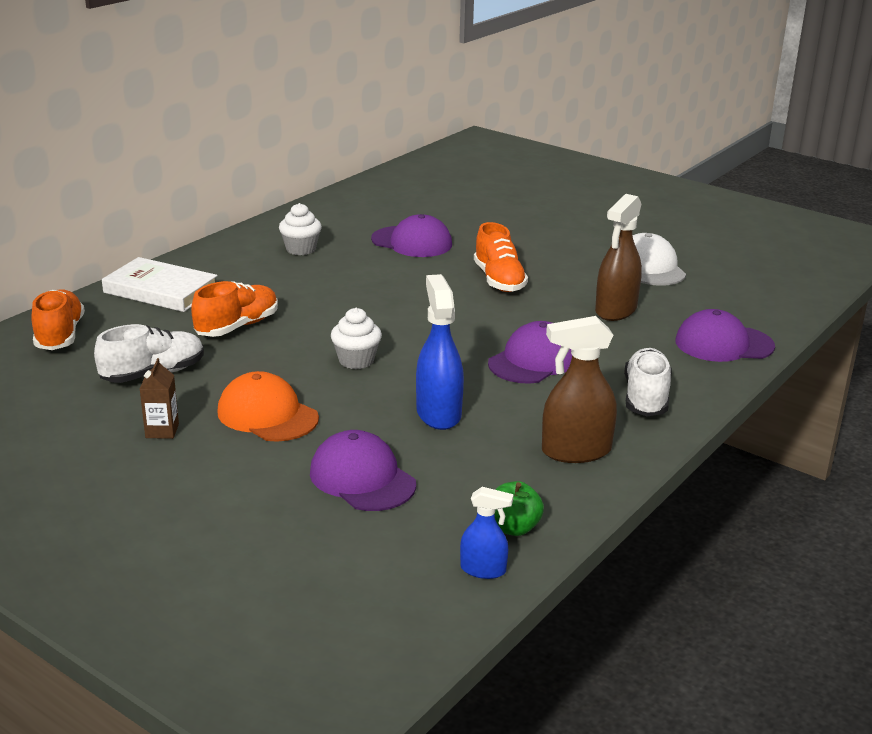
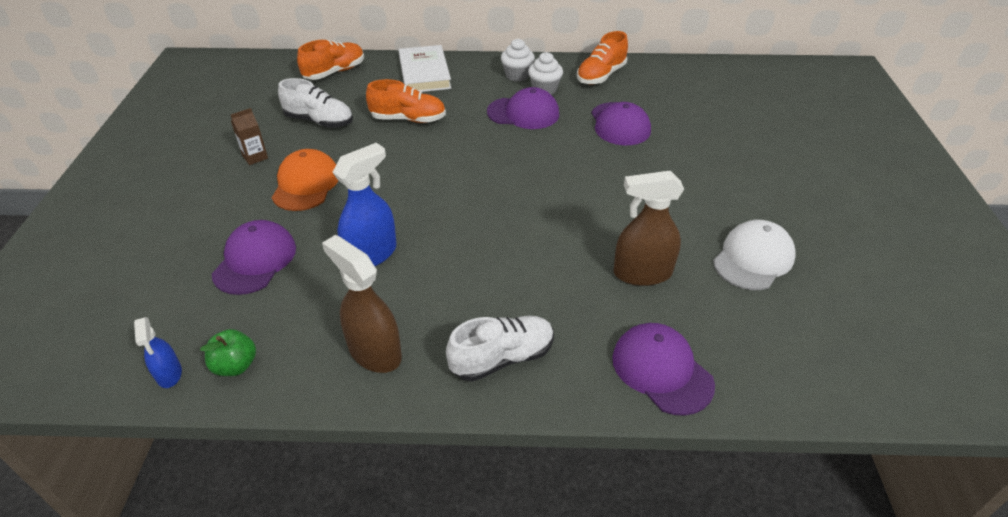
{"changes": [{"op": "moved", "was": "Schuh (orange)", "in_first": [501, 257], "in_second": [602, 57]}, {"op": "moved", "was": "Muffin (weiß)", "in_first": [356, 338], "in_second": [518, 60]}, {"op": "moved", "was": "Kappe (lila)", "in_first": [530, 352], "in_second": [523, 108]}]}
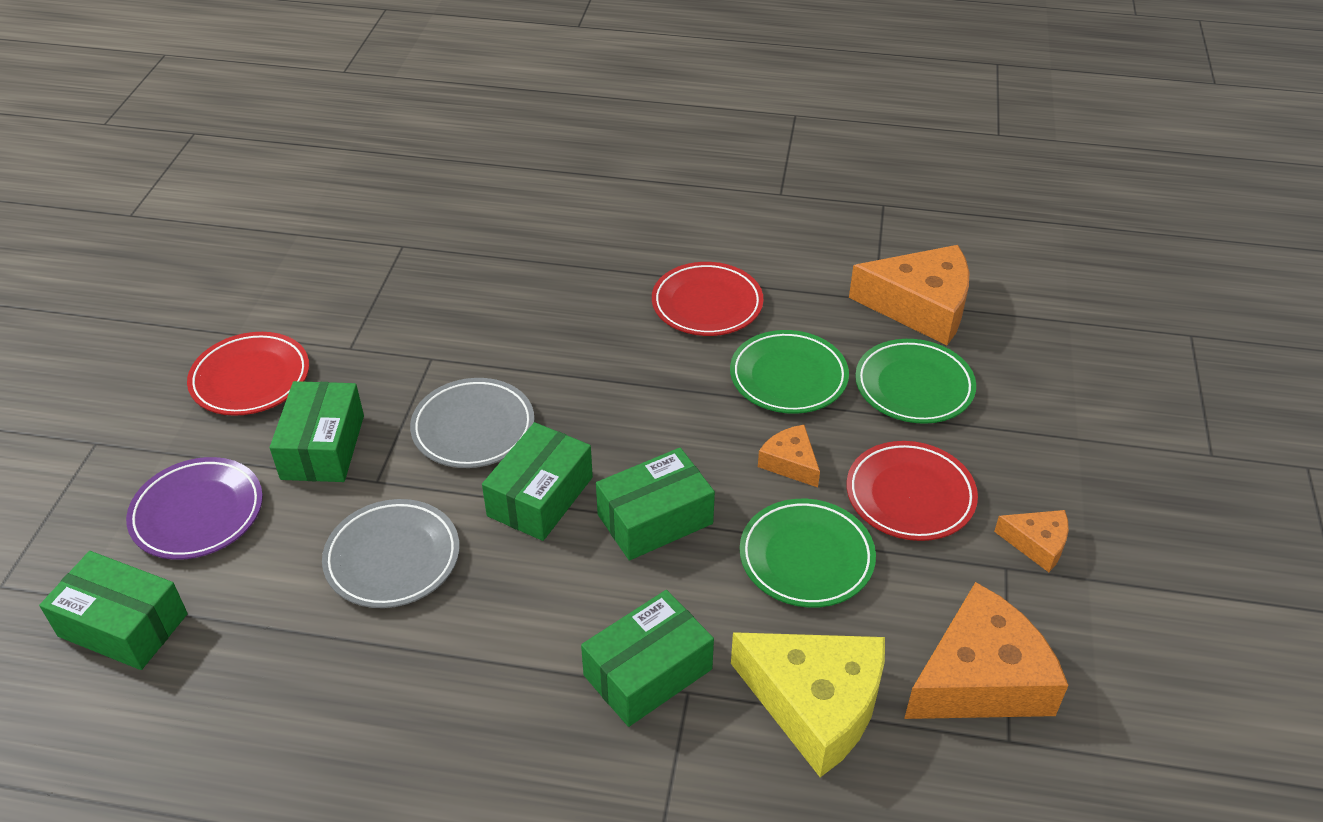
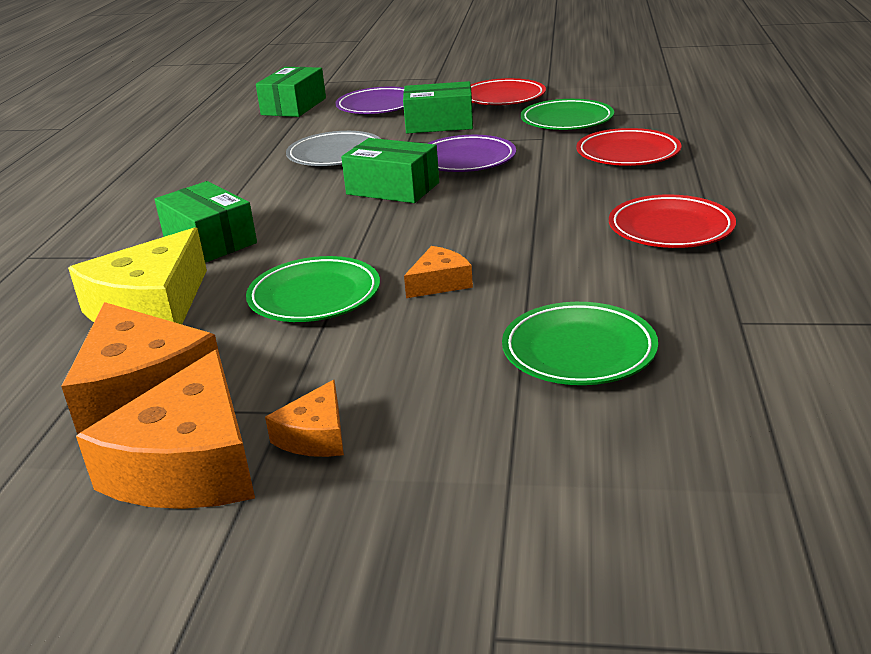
{"changes": [{"op": "moved", "was": "Käse (orange)", "in_first": [909, 295], "in_second": [165, 429]}, {"op": "moved", "was": "Teller (grün)", "in_first": [789, 372], "in_second": [567, 114]}, {"op": "recoloured", "was": "Teller (grau)", "now": "Teller (lila)", "in_first": [472, 423], "in_second": [471, 153]}, {"op": "moved", "was": "Teller (rot)", "in_first": [912, 491], "in_second": [628, 147]}, {"op": "removed", "was": "Schachtel (grün)", "in_first": [655, 504]}]}
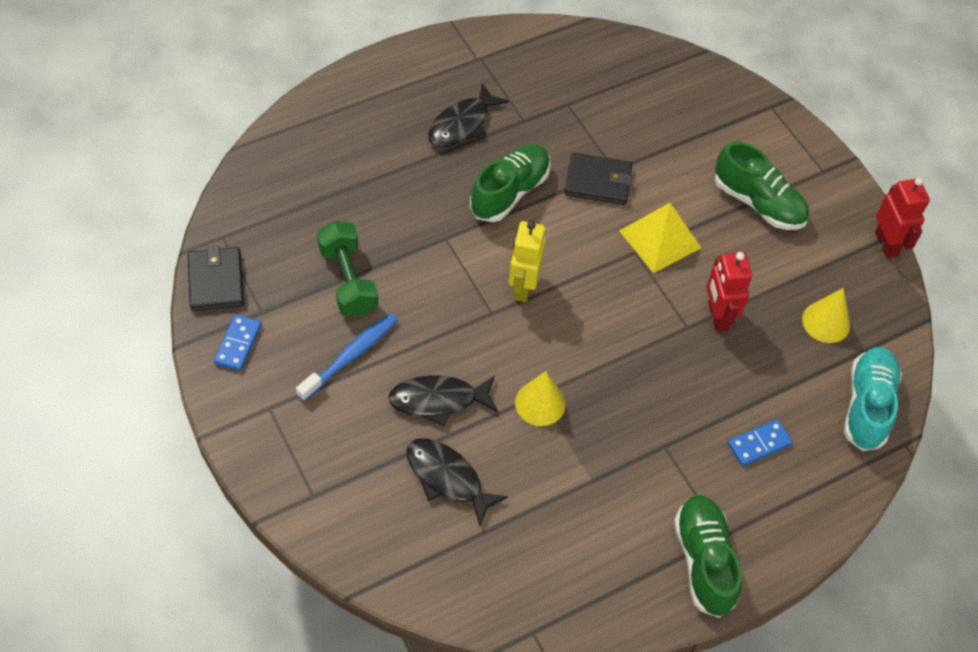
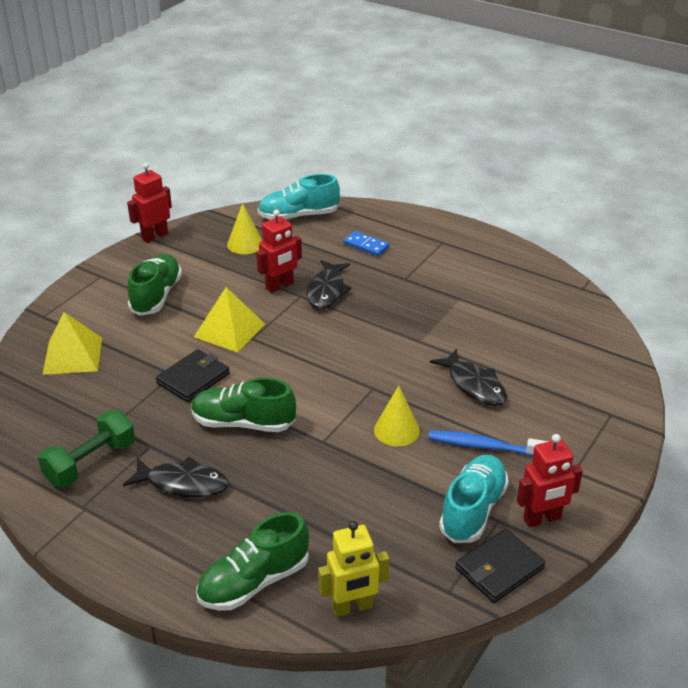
{"changes": [{"op": "turned", "was": "Geldbörse (schwarz)", "in_first": [599, 179], "in_second": [193, 375], "clockwise": 60}, {"op": "moved", "was": "Hantel (grün)", "in_first": [347, 269], "in_second": [86, 448]}, {"op": "moved", "was": "Roboter (gelb)", "in_first": [526, 261], "in_second": [353, 569]}, {"op": "replaced", "was": "Dominostein (blau)", "now": "Roboter (rot)", "in_first": [238, 343], "in_second": [550, 480]}, {"op": "moved", "was": "Kegel (gelb)", "in_first": [540, 398], "in_second": [397, 416]}, {"op": "moved", "was": "Fisch (schwarz)", "in_first": [457, 482], "in_second": [329, 284]}, {"op": "moved", "was": "Schuh (grün)", "in_first": [708, 556], "in_second": [252, 561]}, {"op": "added", "now": "Pyramide (gelb)", "in_second": [72, 343]}, {"op": "added", "now": "Schuh (türkis)", "in_second": [474, 498]}]}
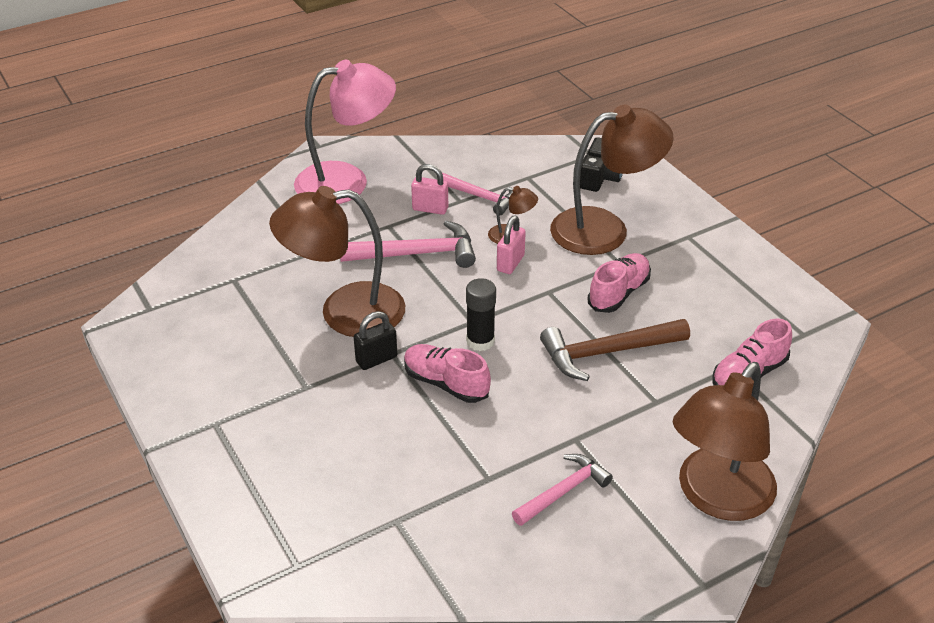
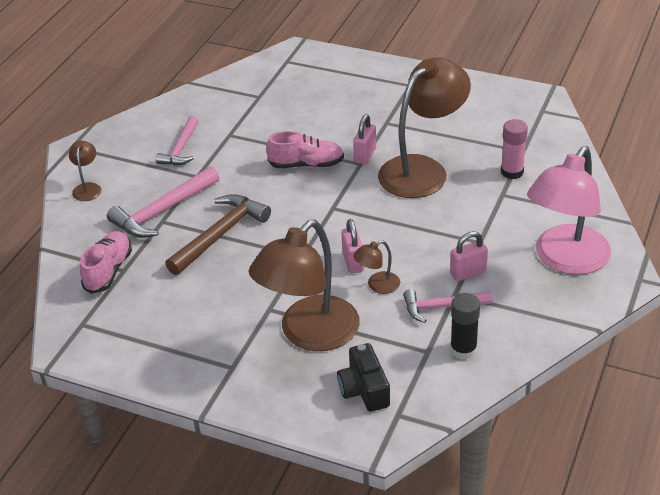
{"changes": [{"op": "moved", "was": "Hammer (rosa)", "in_first": [408, 244], "in_second": [163, 202]}, {"op": "removed", "was": "Schuh (rosa)", "in_first": [619, 283]}, {"op": "moved", "was": "Klebestift (schwarz)", "in_first": [481, 314], "in_second": [465, 326]}, {"op": "recoloured", "was": "Vorhängeschloss (schwarz)", "now": "Vorhängeschloss (rosa)", "in_first": [375, 340], "in_second": [364, 139]}, {"op": "resized", "was": "Lampe (braun)", "in_first": [725, 441], "in_second": [85, 171], "ratio": 0.43}, {"op": "added", "now": "Klebestift (rosa)", "in_second": [514, 149]}]}
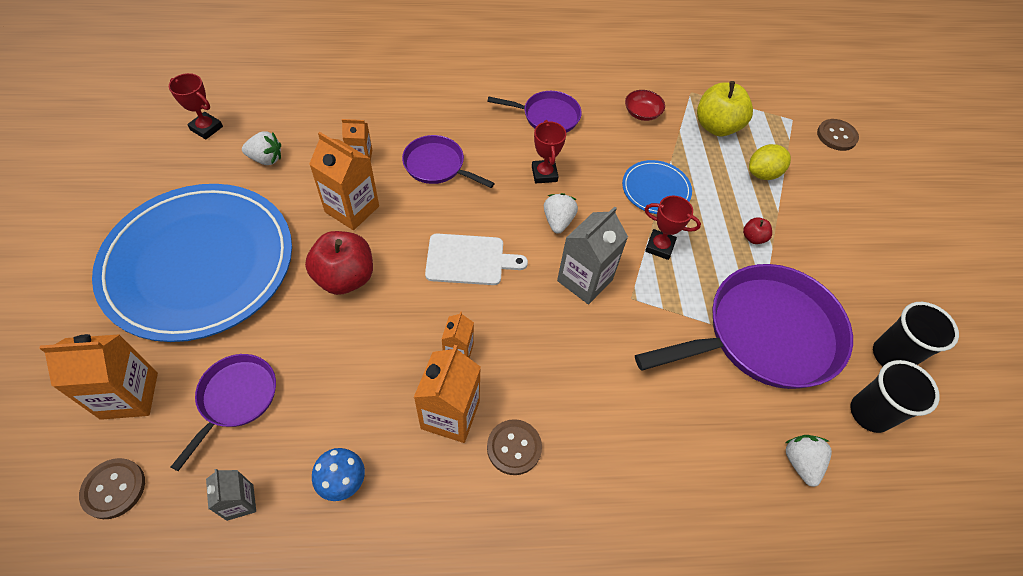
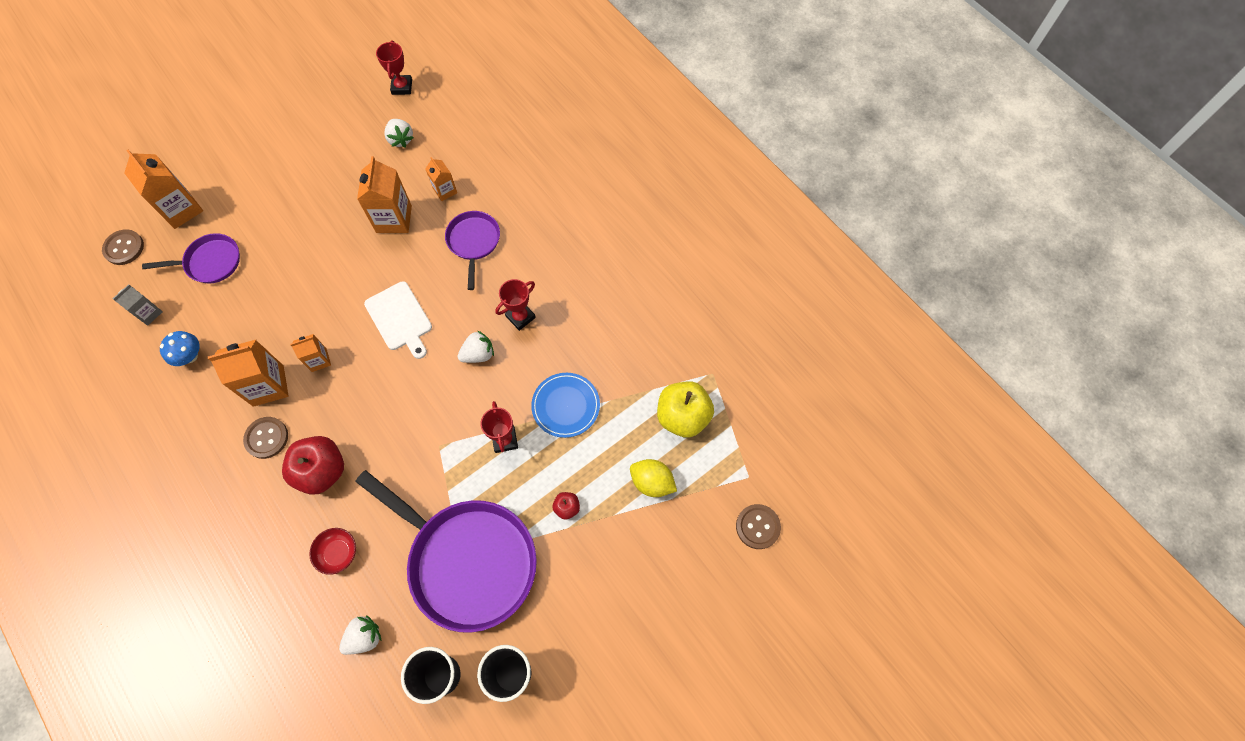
{"changes": [{"op": "moved", "was": "Schüssel (rot)", "in_first": [645, 105], "in_second": [332, 551]}, {"op": "removed", "was": "Pfanne (lila)", "in_first": [534, 112]}, {"op": "removed", "was": "Teller (blau)", "in_first": [192, 263]}, {"op": "removed", "was": "Getränkekarton (grau)", "in_first": [592, 255]}, {"op": "moved", "was": "Apfel (rot)", "in_first": [339, 263], "in_second": [313, 465]}]}
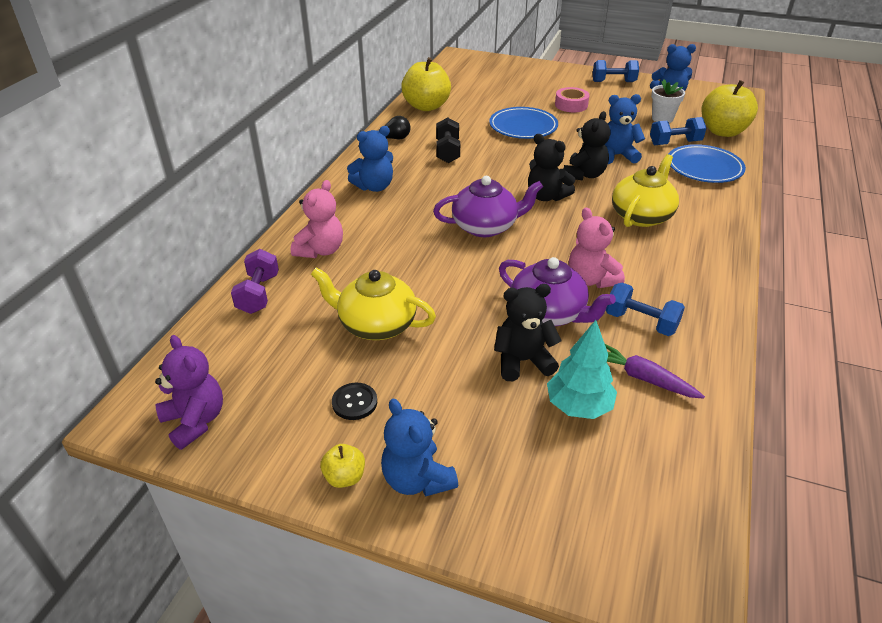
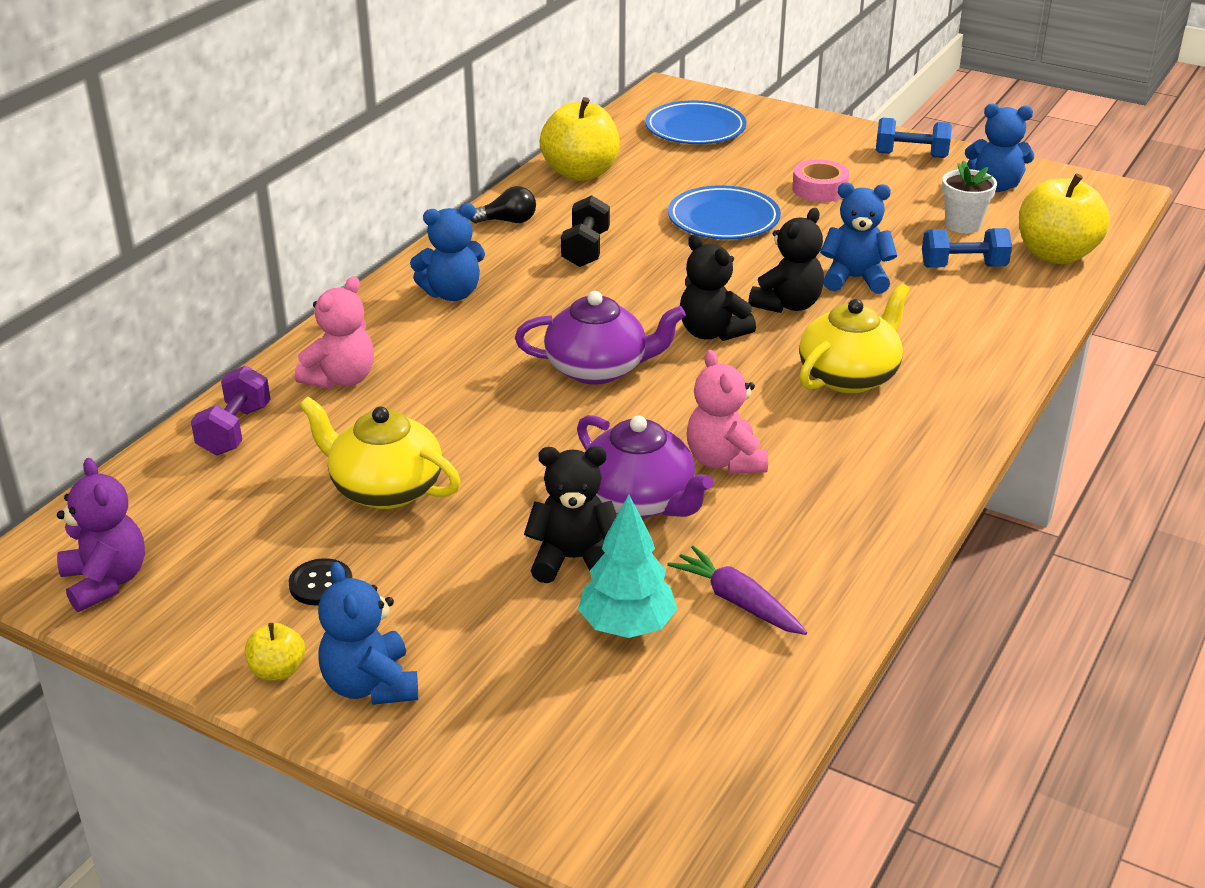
{"changes": [{"op": "moved", "was": "Teller (blau)", "in_first": [707, 163], "in_second": [695, 122]}, {"op": "removed", "was": "Hantel (blau)", "in_first": [645, 309]}]}
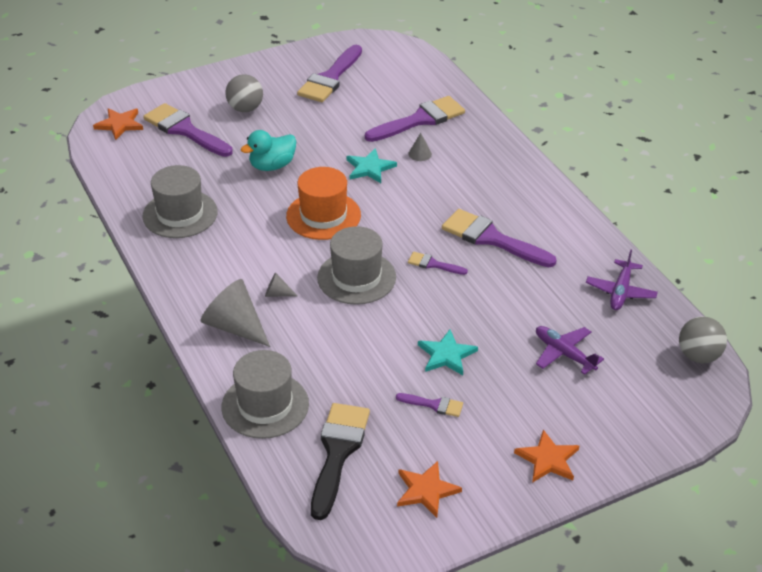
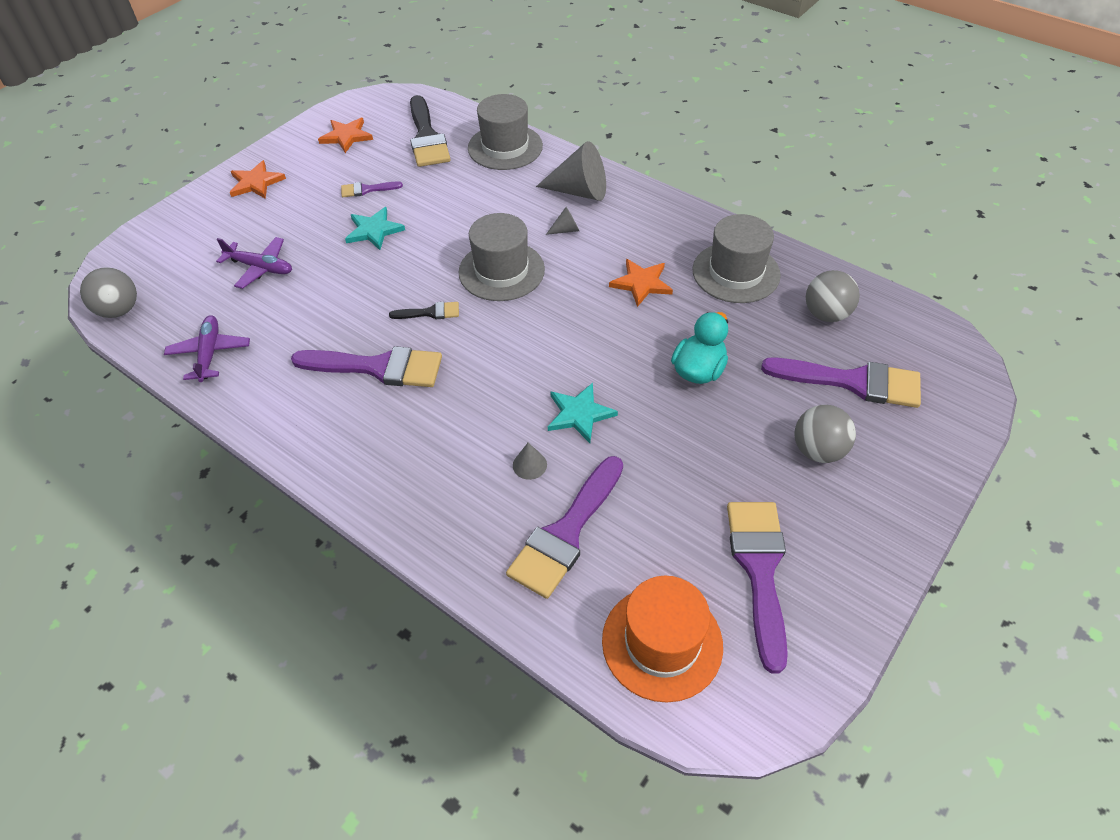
{"changes": [{"op": "moved", "was": "Stern (orange)", "in_first": [118, 124], "in_second": [641, 283]}, {"op": "moved", "was": "Hut (orange)", "in_first": [323, 203], "in_second": [662, 639]}, {"op": "recoloured", "was": "Pinsel (lila)", "now": "Pinsel (schwarz)", "in_first": [438, 263], "in_second": [424, 310]}, {"op": "added", "now": "Ball (grau)", "in_second": [833, 296]}]}
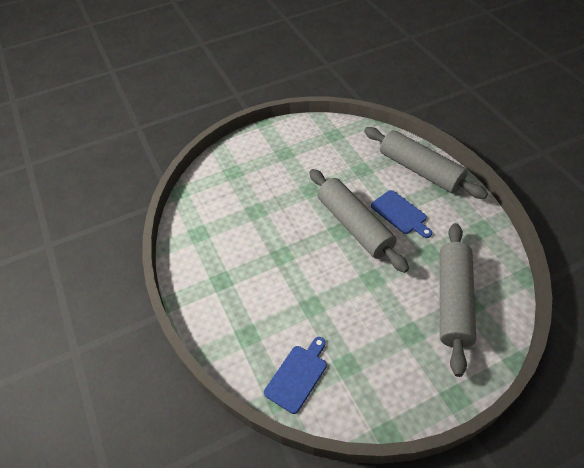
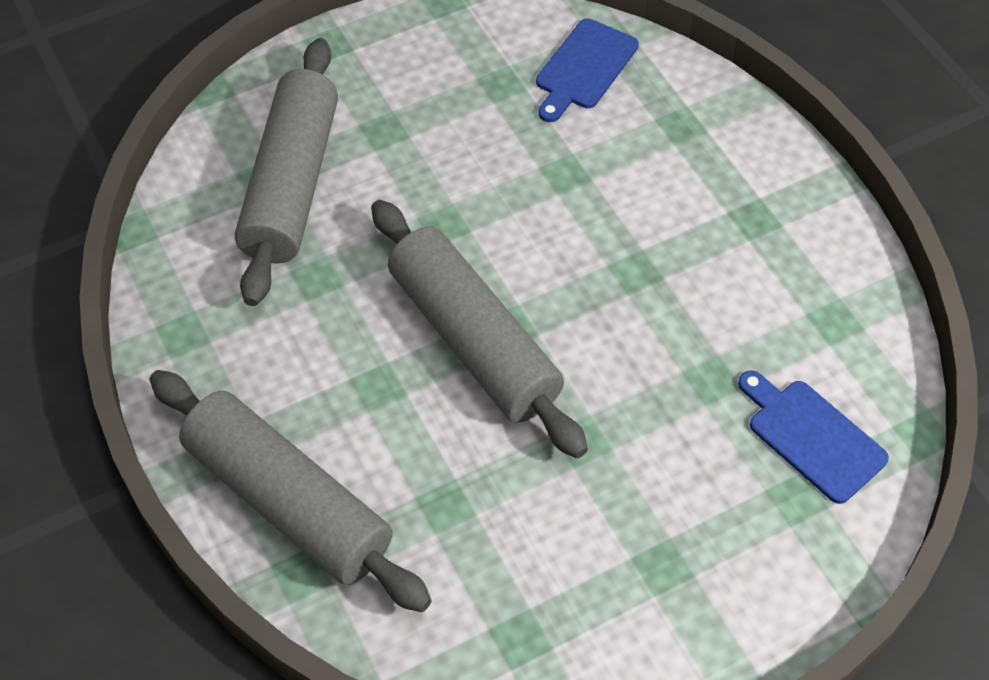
{"changes": [{"op": "moved", "was": "Schneidebrett (blau)", "in_first": [401, 214], "in_second": [813, 437]}]}
